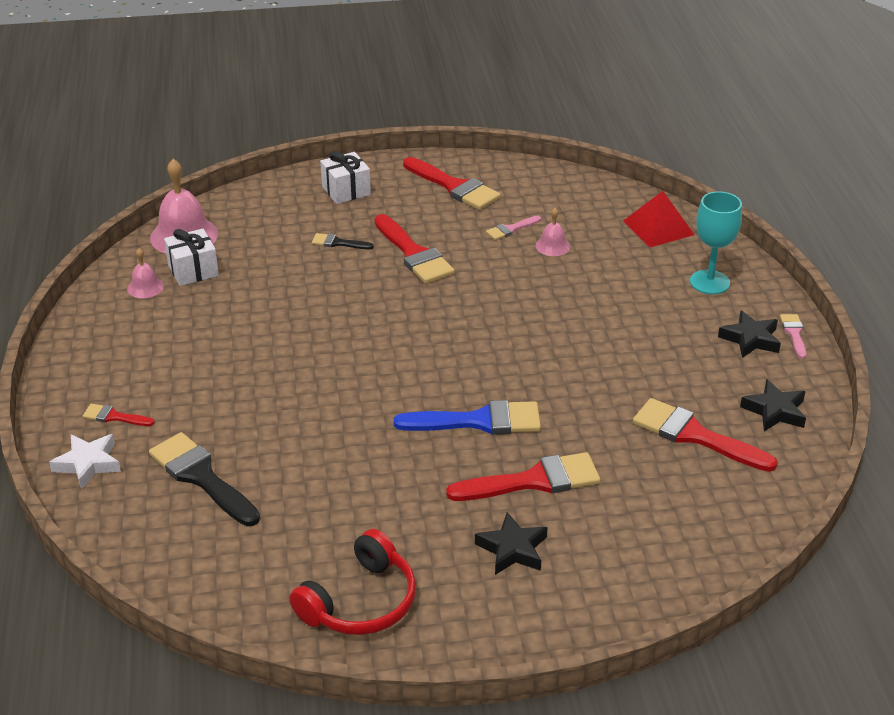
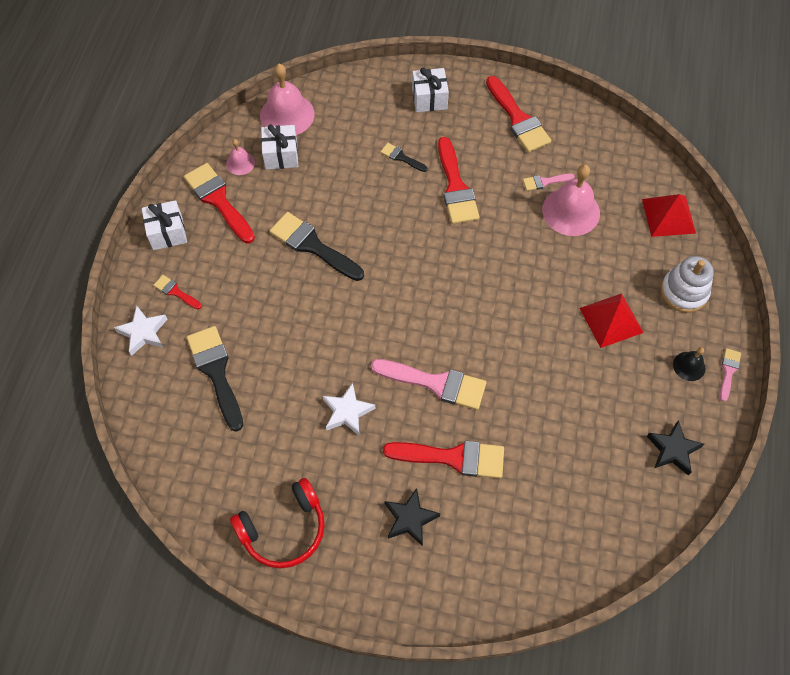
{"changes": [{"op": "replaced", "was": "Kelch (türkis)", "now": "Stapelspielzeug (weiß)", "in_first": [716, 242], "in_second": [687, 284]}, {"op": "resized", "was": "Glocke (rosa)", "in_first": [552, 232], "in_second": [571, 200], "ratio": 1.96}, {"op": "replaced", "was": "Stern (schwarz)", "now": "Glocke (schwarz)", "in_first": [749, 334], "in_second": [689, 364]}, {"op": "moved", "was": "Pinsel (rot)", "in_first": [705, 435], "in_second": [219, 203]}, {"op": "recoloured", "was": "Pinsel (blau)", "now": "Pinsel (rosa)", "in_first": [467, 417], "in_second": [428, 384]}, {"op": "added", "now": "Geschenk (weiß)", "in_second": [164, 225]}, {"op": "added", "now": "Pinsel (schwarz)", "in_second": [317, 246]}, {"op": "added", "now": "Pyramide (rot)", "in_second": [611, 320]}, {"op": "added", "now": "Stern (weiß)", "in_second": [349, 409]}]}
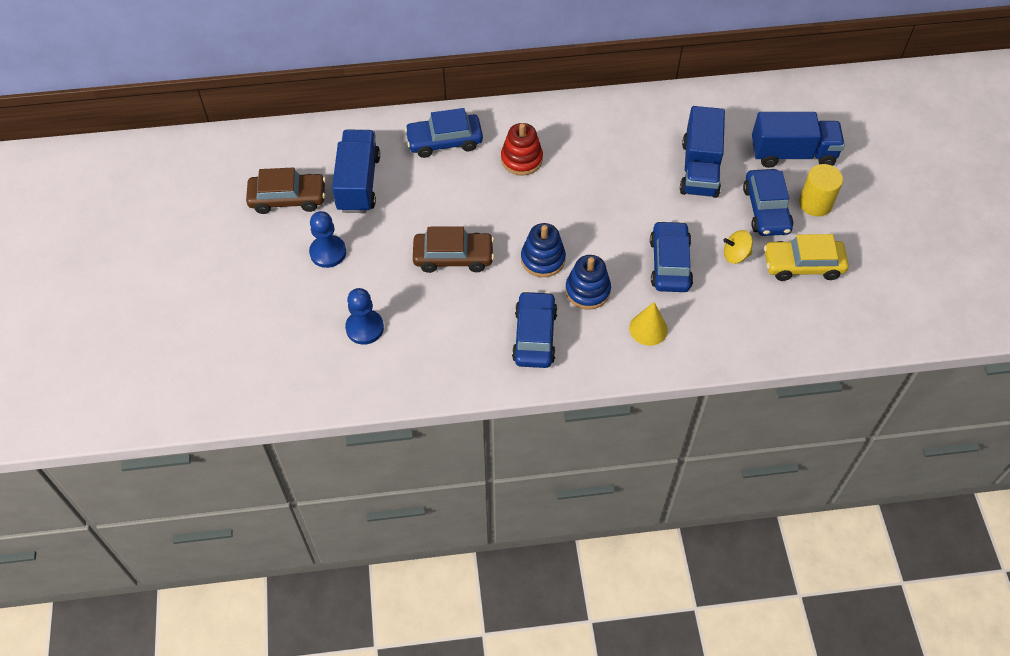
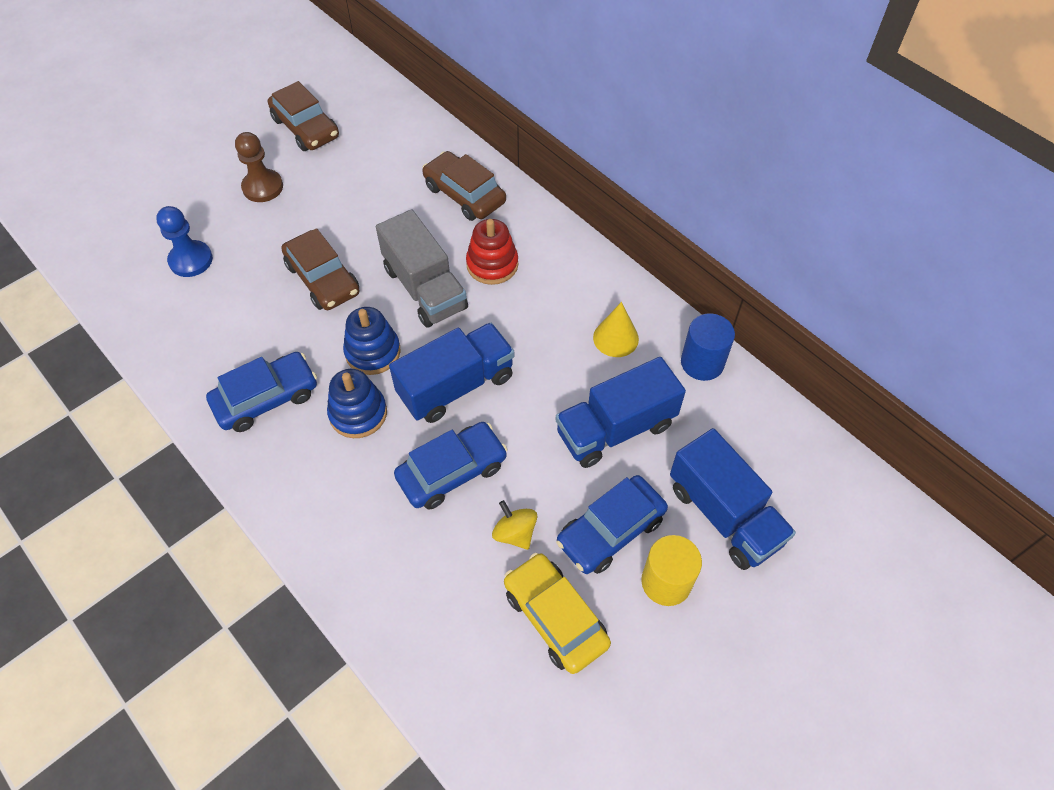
{"changes": [{"op": "recoloured", "was": "Auto (blau)", "now": "Auto (braun)", "in_first": [444, 133], "in_second": [464, 186]}, {"op": "moved", "was": "Lastwagen (blau)", "in_first": [356, 171], "in_second": [452, 373]}, {"op": "recoloured", "was": "Bauer (blau)", "now": "Bauer (braun)", "in_first": [327, 239], "in_second": [259, 167]}, {"op": "moved", "was": "Kegel (gelb)", "in_first": [648, 324], "in_second": [616, 329]}, {"op": "added", "now": "Lastwagen (grau)", "in_second": [422, 268]}, {"op": "added", "now": "Vollzylinder (blau)", "in_second": [708, 347]}]}
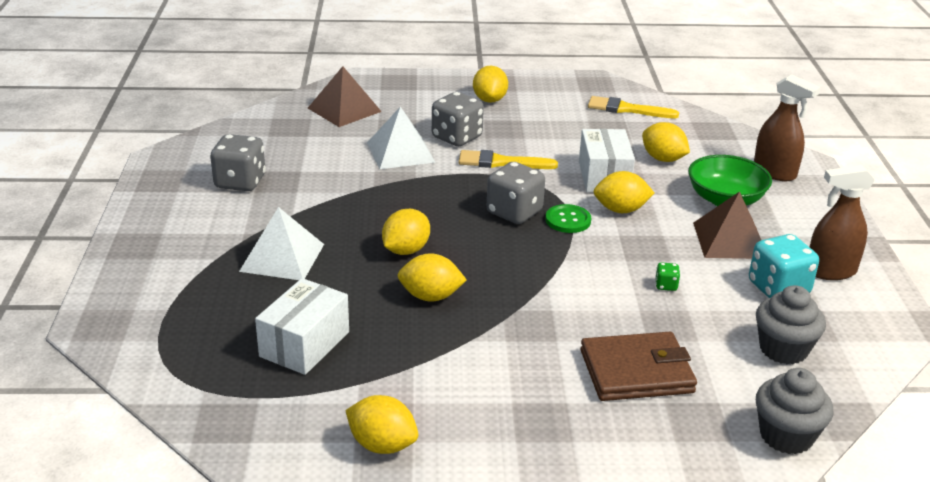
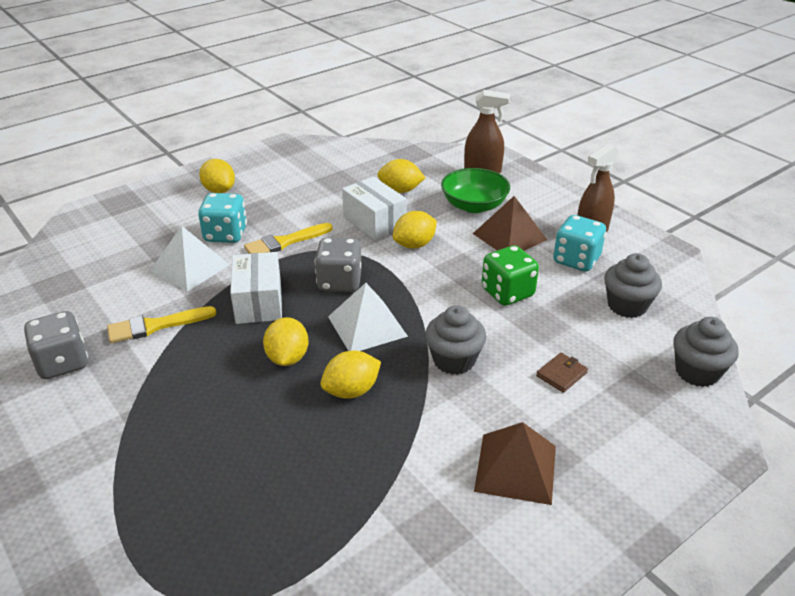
{"changes": [{"op": "moved", "was": "Pyramide (braun)", "in_first": [345, 96], "in_second": [515, 463]}, {"op": "recoloured", "was": "Spielwürfel (grau)", "now": "Spielwürfel (türkis)", "in_first": [458, 119], "in_second": [222, 218]}, {"op": "moved", "was": "Pinsel (gelb)", "in_first": [633, 107], "in_second": [162, 324]}, {"op": "removed", "was": "Knopf (grün)", "in_first": [568, 218]}, {"op": "moved", "was": "Pyramide (weiß)", "in_first": [281, 243], "in_second": [368, 317]}, {"op": "resized", "was": "Spielwürfel (grün)", "in_first": [667, 276], "in_second": [510, 275], "ratio": 2.28}, {"op": "moved", "was": "Schachtel (weiß)", "in_first": [302, 326], "in_second": [256, 288]}, {"op": "resized", "was": "Geldbörse (braun)", "in_first": [638, 366], "in_second": [562, 373], "ratio": 0.48}, {"op": "removed", "was": "Zitrone (gelb)", "in_first": [381, 424]}, {"op": "added", "now": "Muffin (grau)", "in_second": [455, 340]}]}
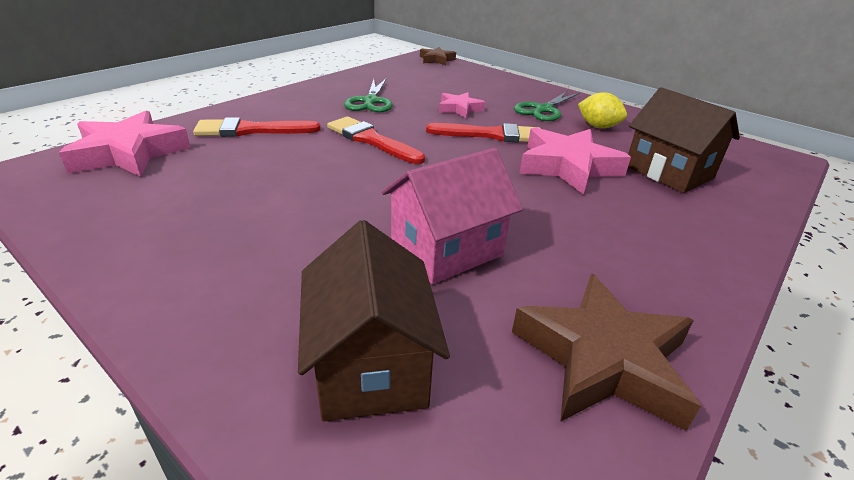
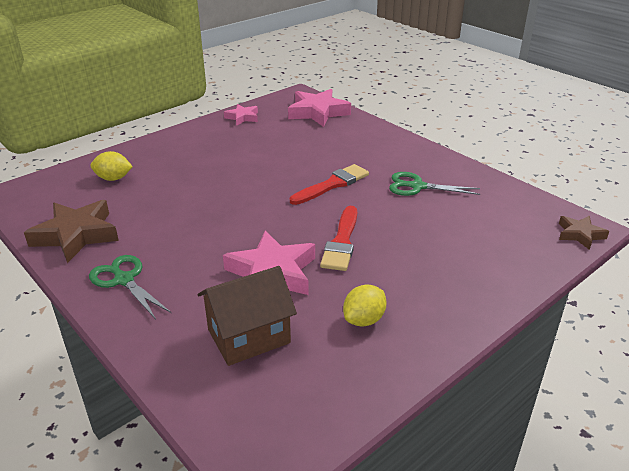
{"changes": [{"op": "moved", "was": "Schere (grün)", "in_first": [546, 106], "in_second": [130, 287]}, {"op": "moved", "was": "Stern (rosa)", "in_first": [462, 105], "in_second": [241, 115]}, {"op": "removed", "was": "Pinsel (rot)", "in_first": [257, 127]}, {"op": "removed", "was": "Haus (rosa)", "in_first": [452, 216]}, {"op": "replaced", "was": "Haus (braun)", "now": "Zitrone (gelb)", "in_first": [374, 320], "in_second": [112, 166]}]}
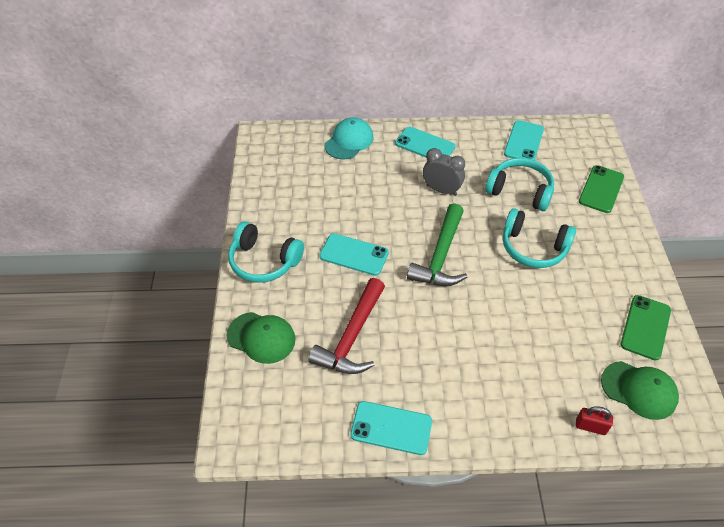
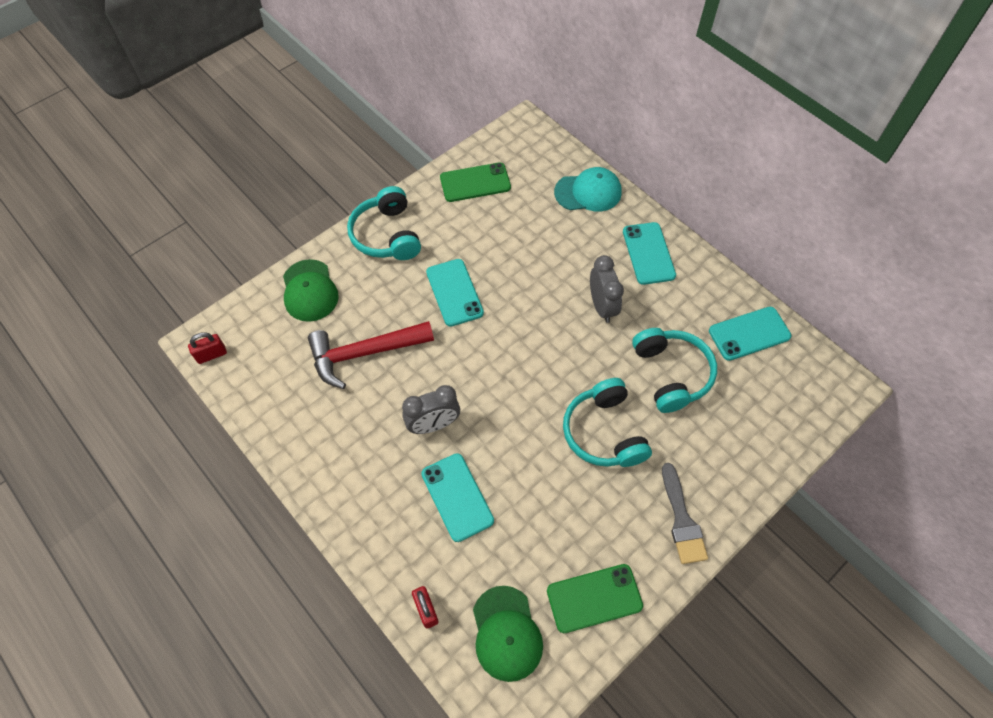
{"changes": [{"op": "moved", "was": "Handy (grün)", "in_first": [601, 189], "in_second": [475, 182]}, {"op": "removed", "was": "Hammer (grün)", "in_first": [437, 244]}, {"op": "moved", "was": "Handy (türkis)", "in_first": [391, 428], "in_second": [457, 497]}, {"op": "added", "now": "Vorhängeschloss (rot)", "in_second": [207, 348]}, {"op": "added", "now": "Wecker (grau)", "in_second": [431, 409]}, {"op": "added", "now": "Pinsel (grau)", "in_second": [685, 513]}]}
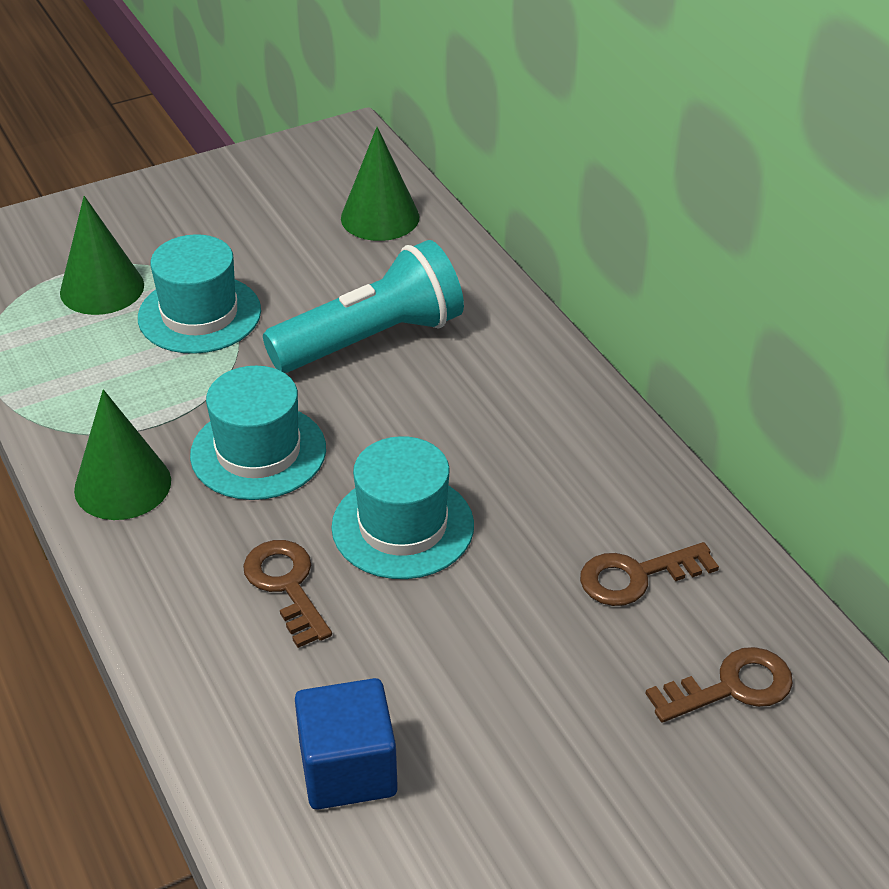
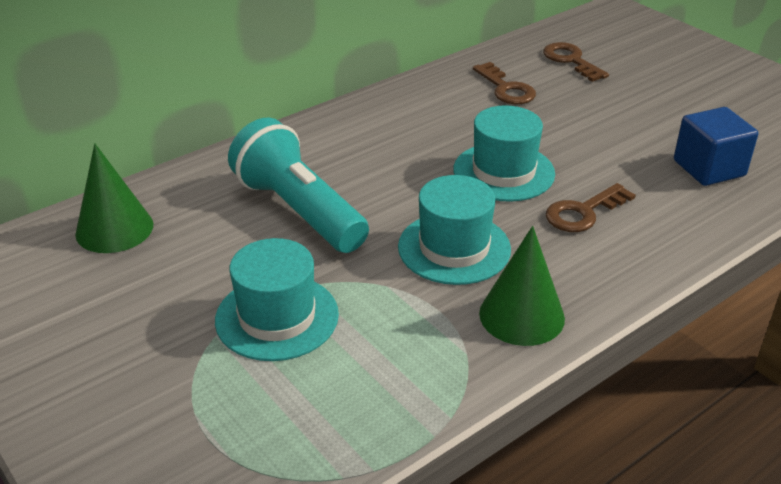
{"changes": [{"op": "removed", "was": "Kegel (grün)", "in_first": [102, 255]}]}
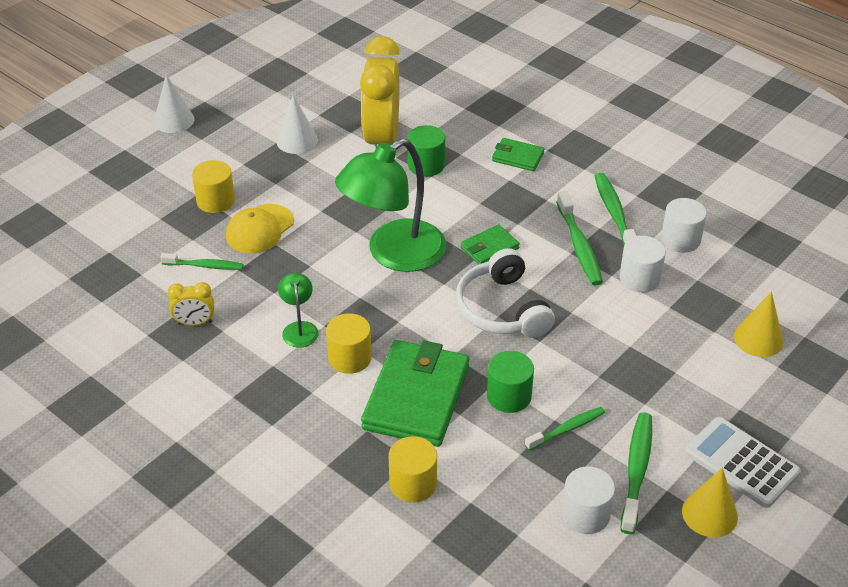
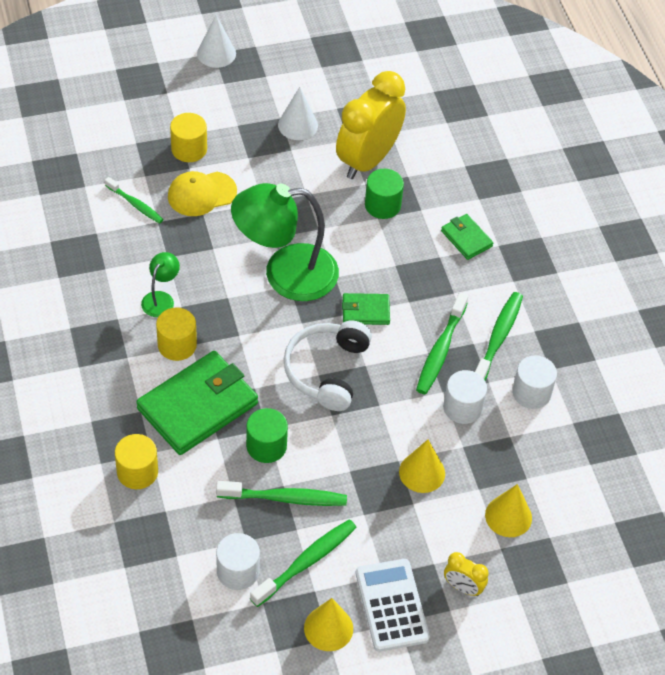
{"changes": [{"op": "moved", "was": "Wecker (gelb)", "in_first": [190, 304], "in_second": [466, 574]}, {"op": "resized", "was": "Zahnbürste (grün)", "in_first": [565, 428], "in_second": [281, 493], "ratio": 1.55}, {"op": "added", "now": "Kegel (gelb)", "in_second": [422, 466]}]}
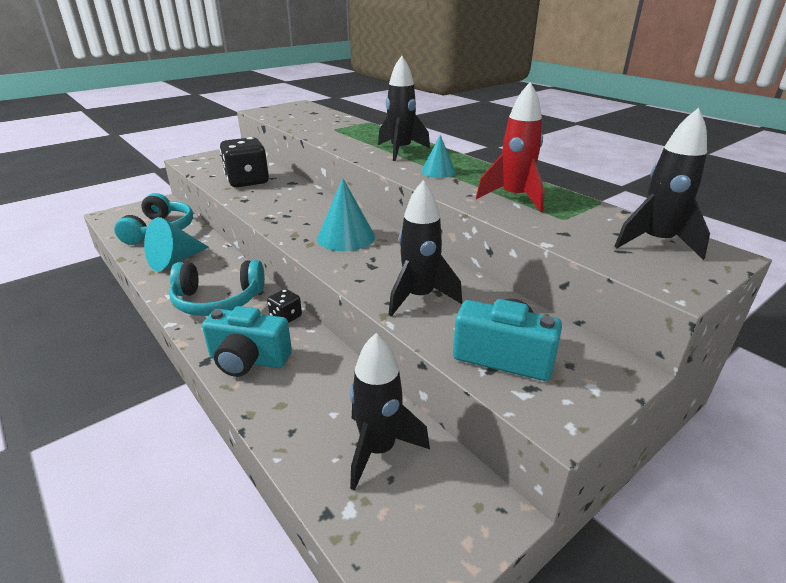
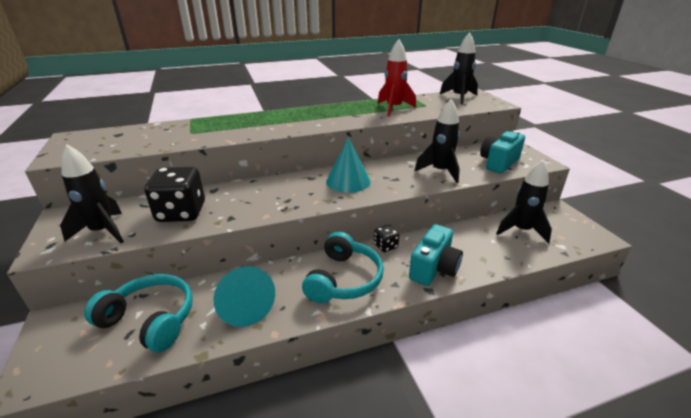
{"changes": [{"op": "moved", "was": "Rakete (schwarz)", "in_first": [404, 108], "in_second": [92, 193]}, {"op": "removed", "was": "Kegel (türkis)", "in_first": [438, 156]}]}
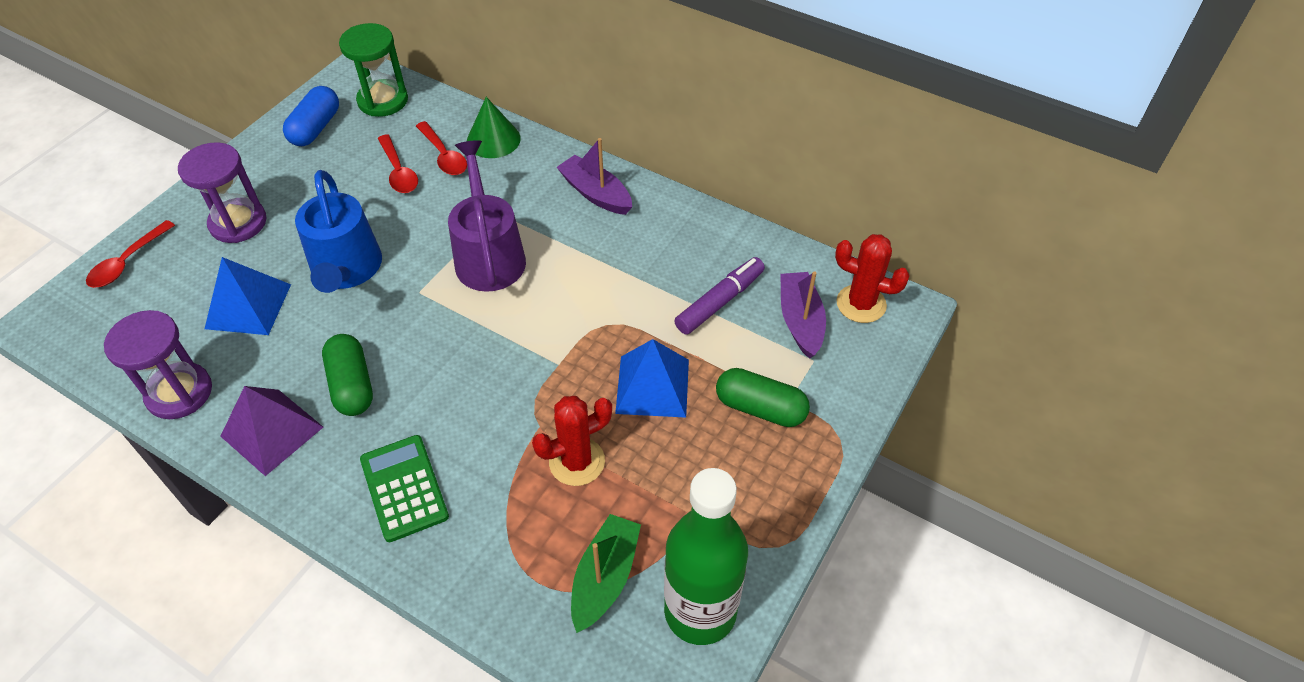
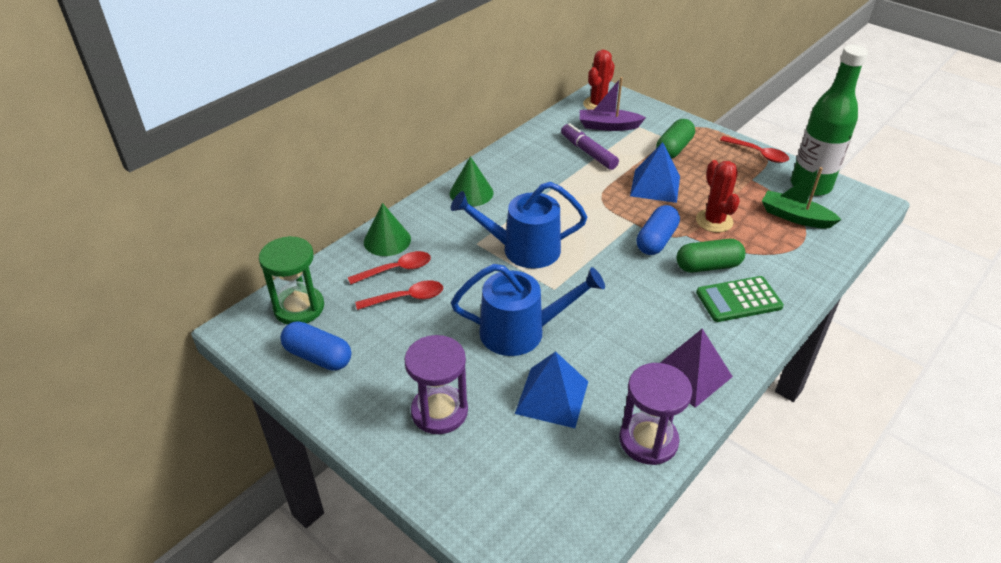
{"changes": [{"op": "replaced", "was": "Boot (lila)", "now": "Kegel (grün)", "in_first": [594, 176], "in_second": [471, 181]}, {"op": "recoloured", "was": "Gießkanne (lila)", "now": "Gießkanne (blau)", "in_first": [487, 216], "in_second": [519, 225]}, {"op": "moved", "was": "Löffel (rot)", "in_first": [130, 254], "in_second": [754, 149]}, {"op": "moved", "was": "Kapsel (grün)", "in_first": [347, 375], "in_second": [710, 256]}, {"op": "added", "now": "Kapsel (blau)", "in_second": [658, 230]}]}
